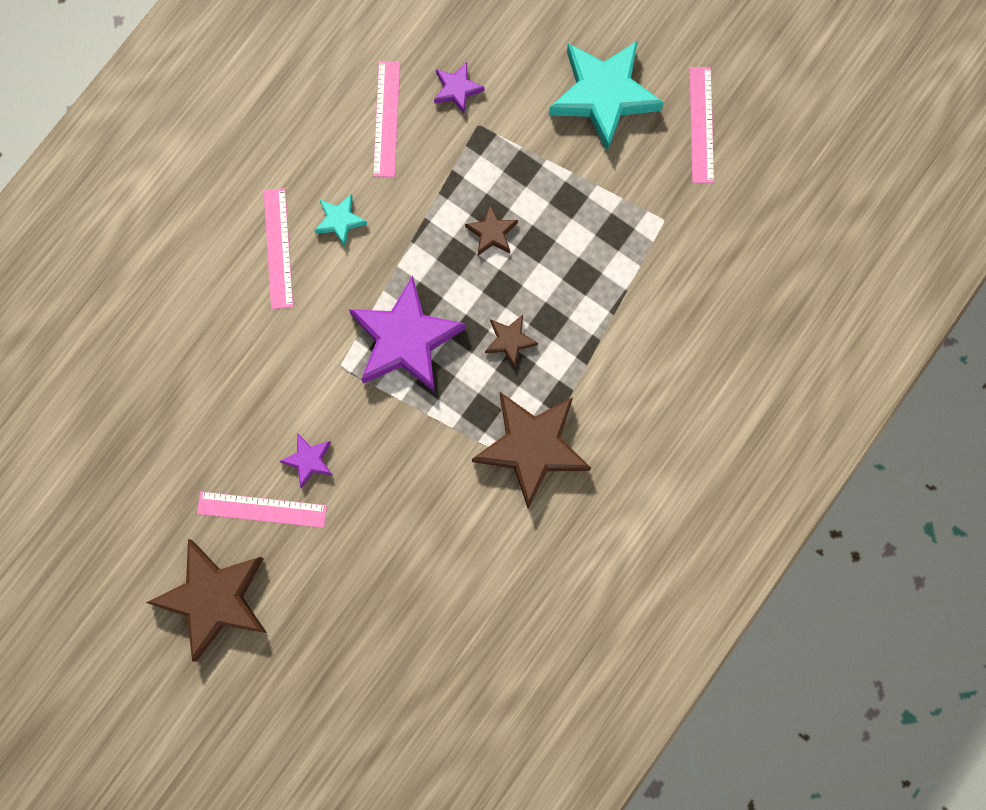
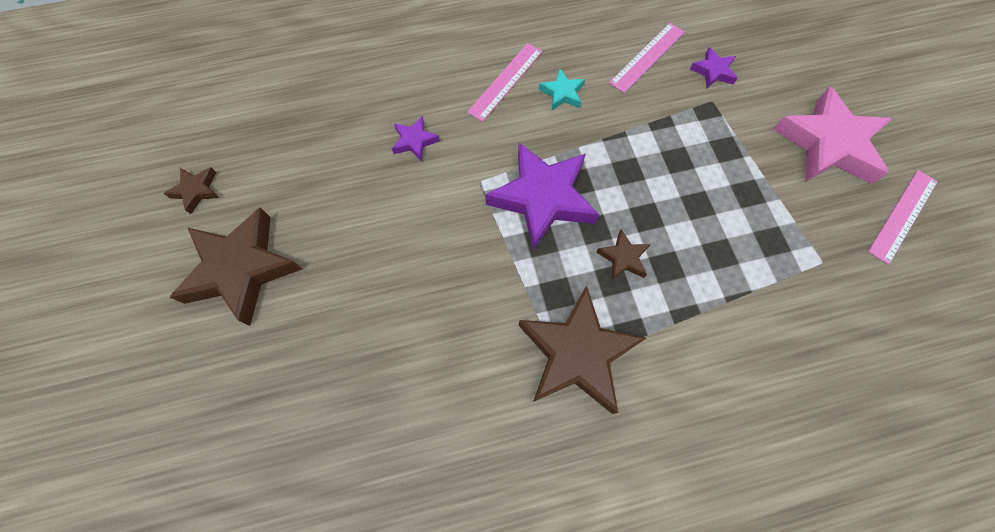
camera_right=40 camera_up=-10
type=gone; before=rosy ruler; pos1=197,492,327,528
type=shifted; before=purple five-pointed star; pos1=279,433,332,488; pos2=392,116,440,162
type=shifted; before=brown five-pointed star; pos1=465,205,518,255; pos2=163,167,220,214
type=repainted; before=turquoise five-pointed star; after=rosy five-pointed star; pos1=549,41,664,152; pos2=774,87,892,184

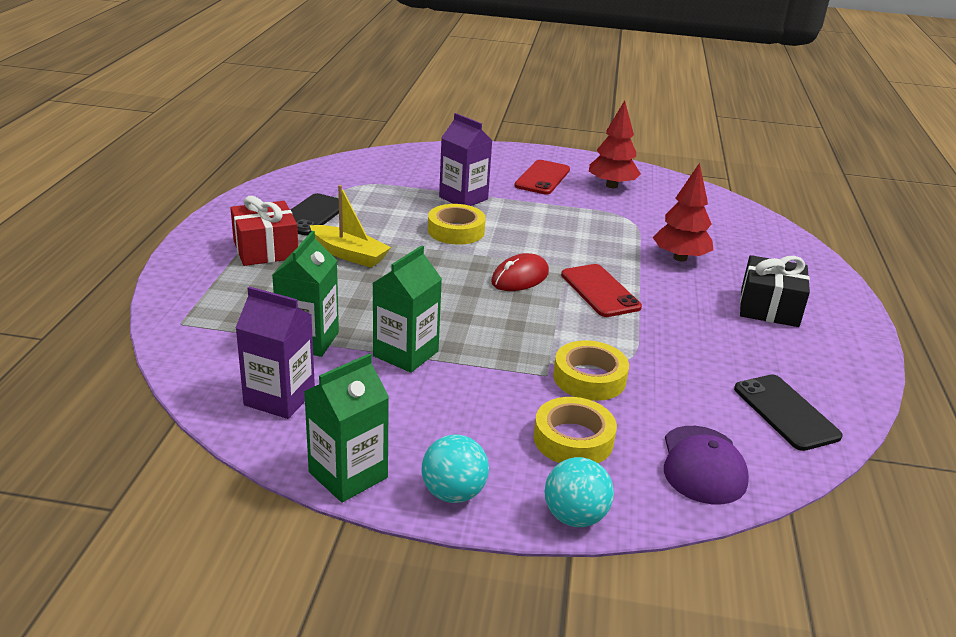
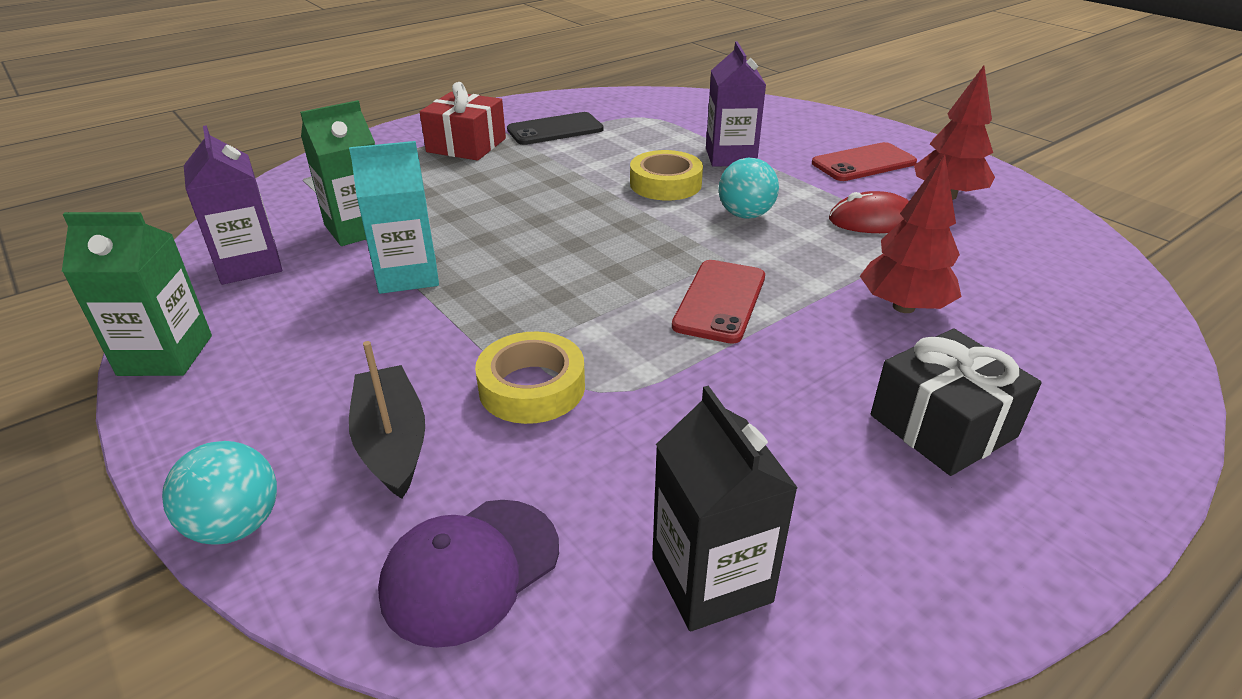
camera_right=45 camera_up=5
type=gone; before=yellow boat; pos1=310,185,391,268
type=repainted; before=green juice carton; after=turquoise juice carton; pos1=373,245,442,373; pos2=349,141,439,294
type=shifted; before=turquoise sphere; pos1=422,434,489,503; pos2=719,158,779,219
type=shifted; before=red PC mouse; pos1=491,253,549,291; pos2=829,191,909,233
type=swapped; before=yellow sticky tape; after=black boat; pos1=534,397,617,463; pos2=349,341,425,499
type=swapped; before=black smartphone; after=black juice carton; pos1=734,375,843,451; pos2=652,386,798,631

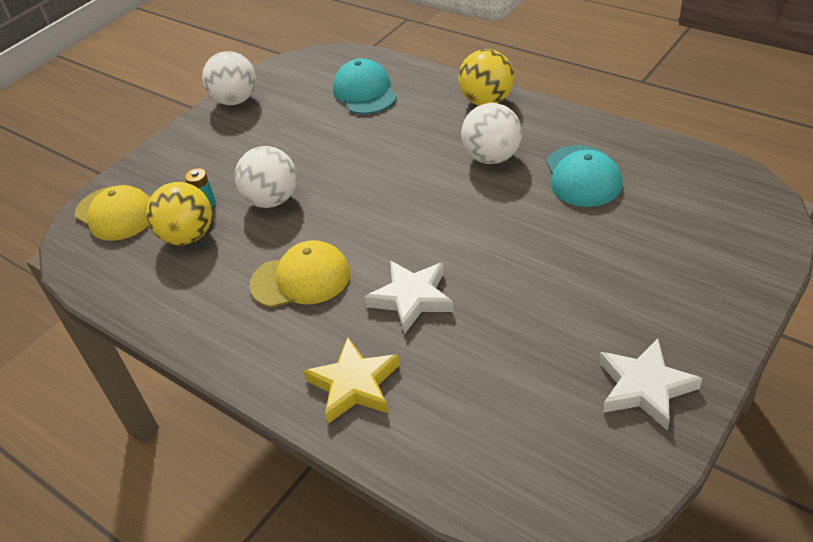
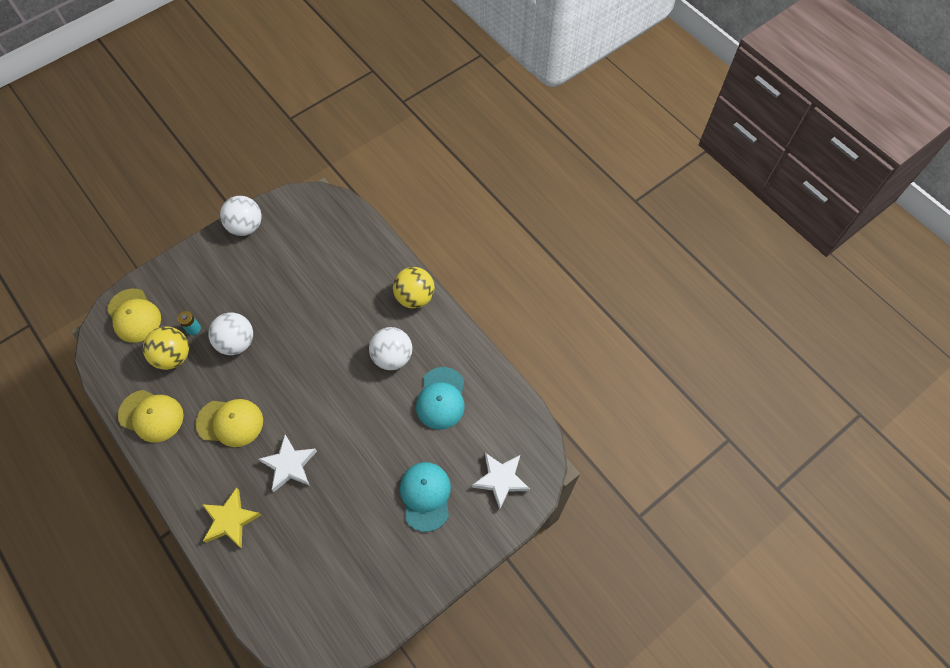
camera_right=10 camera_up=20
type=shifted; before=turquoise cap; pos1=333,58,397,114; pos2=400,462,451,532
type=shifted; before=white five-pointed star; pos1=599,339,702,431; pos2=472,453,530,510
type=new; after=yellow cap; pos2=118,390,184,443

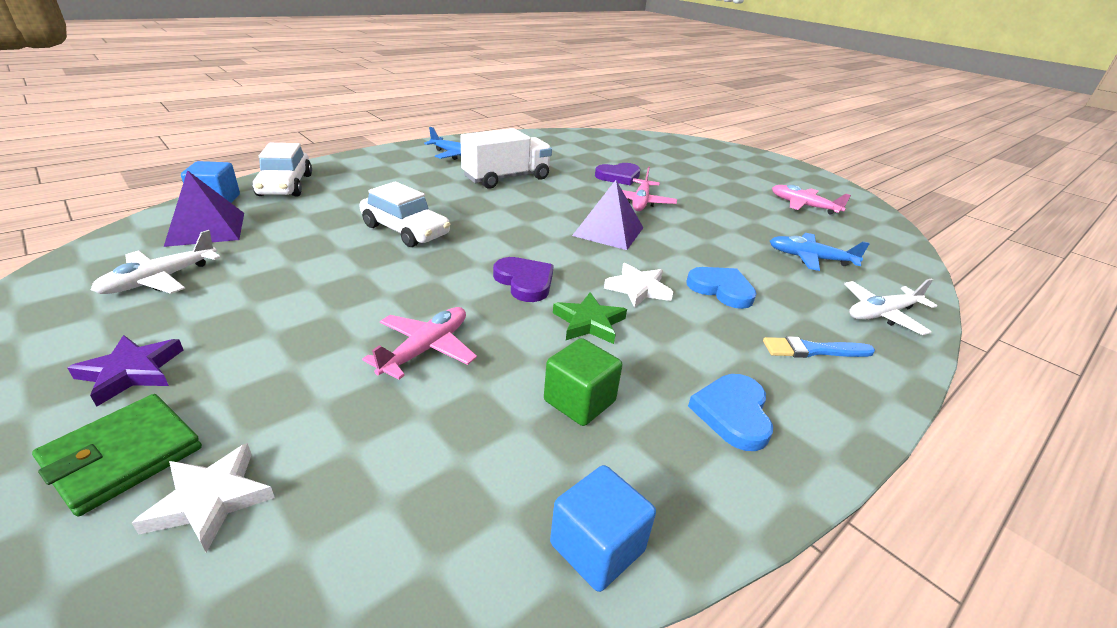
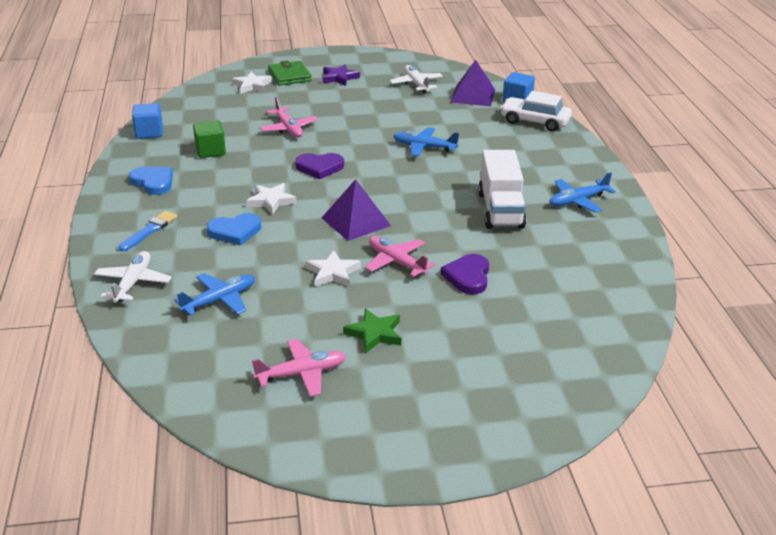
camera_right=125 camera_up=0
type=swapped; before=white automobile; after=blue plane; pos1=359,181,450,247; pos2=393,127,459,156
type=shifted; before=green five-pointed star; pos1=553,292,627,344; pos2=343,309,401,353
type=new; after=white five-pointed star; pos2=306,250,361,287

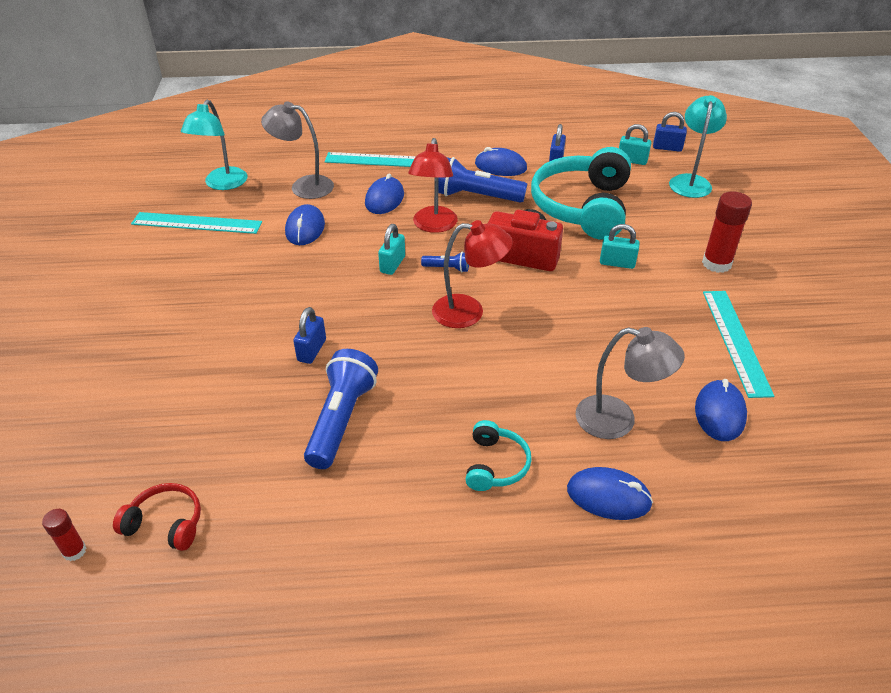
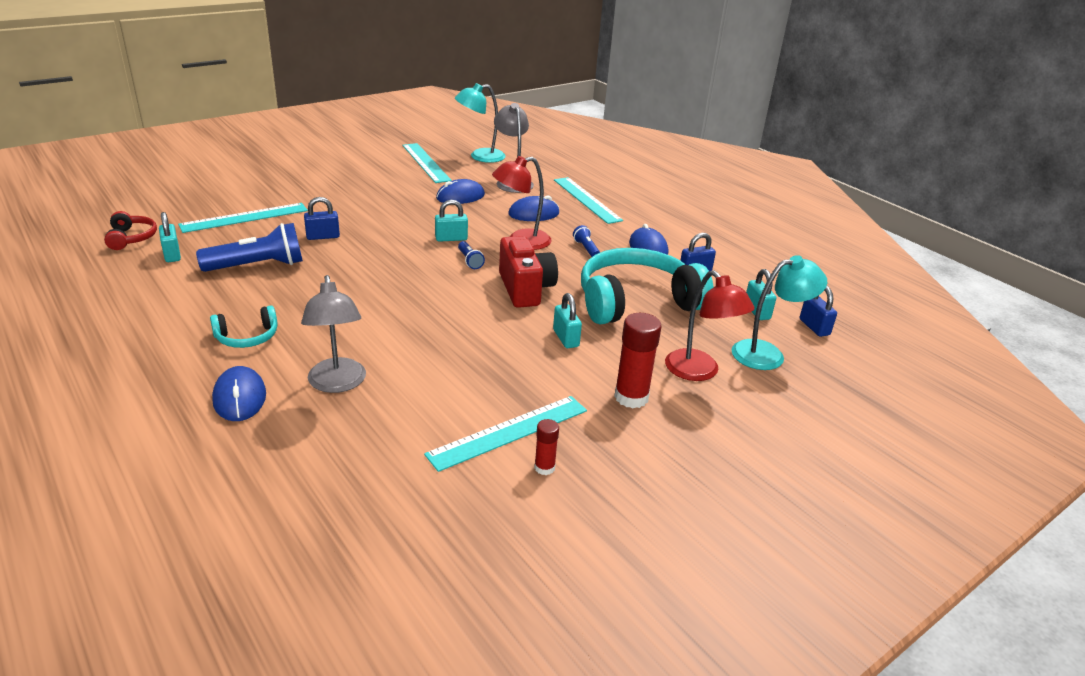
camera_right=55 camera_up=-10
type=shifted; before=red stick of glue; pos1=42,509,86,561; pos2=534,419,559,475
type=shifted; before=red lamp; pos1=432,220,513,328; pos2=665,270,754,381
type=scaled; before=blue flashlight; pos1=438,157,527,203; pos2=573,225,600,257; scale=0.47
type=gone; before=blue PC mouse; pos1=695,379,747,441
type=new; after=turquoise padlock; pos2=159,212,181,262
type=new; after=turquoise ruler; pos2=178,203,308,233

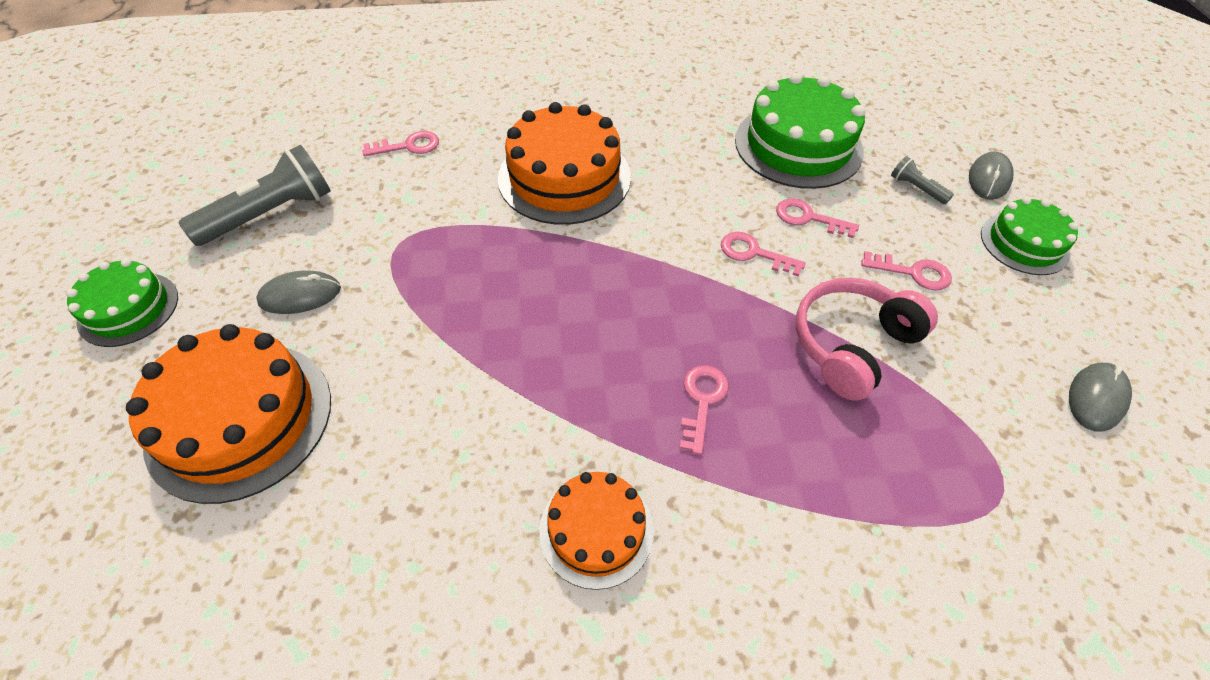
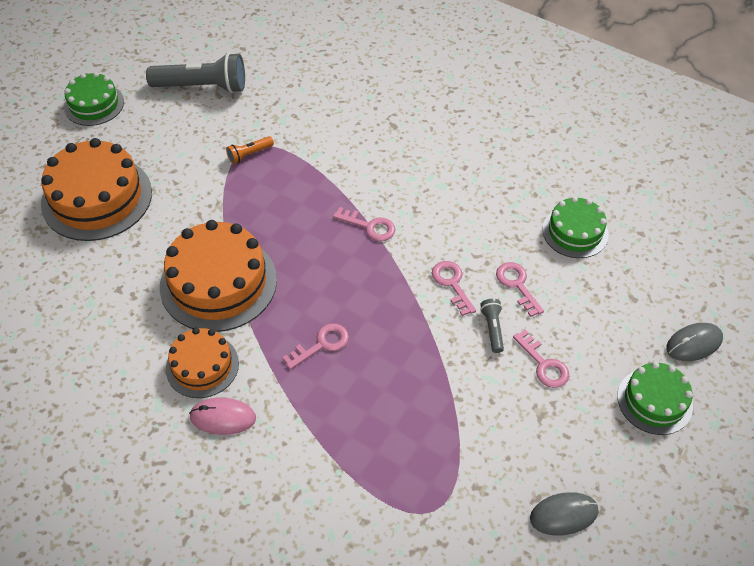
camera_right=40 camera_up=0
type=gone; before=gray PC mouse; pos1=256,271,341,314
type=shifted; before=rosy key; pos1=362,131,439,156; pos2=333,207,395,241
type=shifted; before=orange-coloured gateau; pos1=498,102,631,225; pos2=160,220,277,332
type=scaled; before=green gateau; pos1=735,73,865,189; pos2=542,196,609,258; scale=0.59
type=gone; before=rosy headphones; pos1=796,278,938,401
type=shifted; before=gray flashlight; pos1=891,156,954,204; pos2=480,299,504,353
type=new; after=rosy PC mouse; pos2=189,397,256,435
type=new; after=orange-coloured flashlight; pos2=226,136,274,164

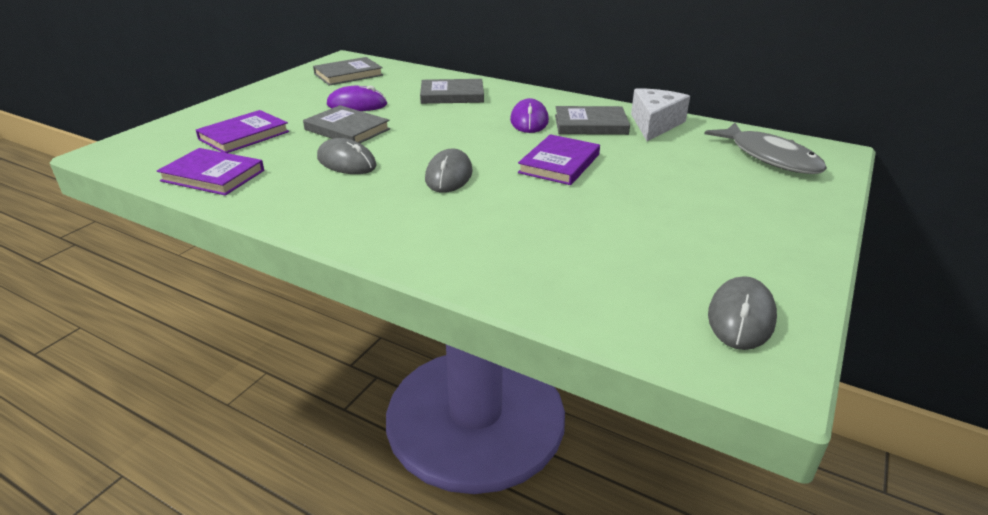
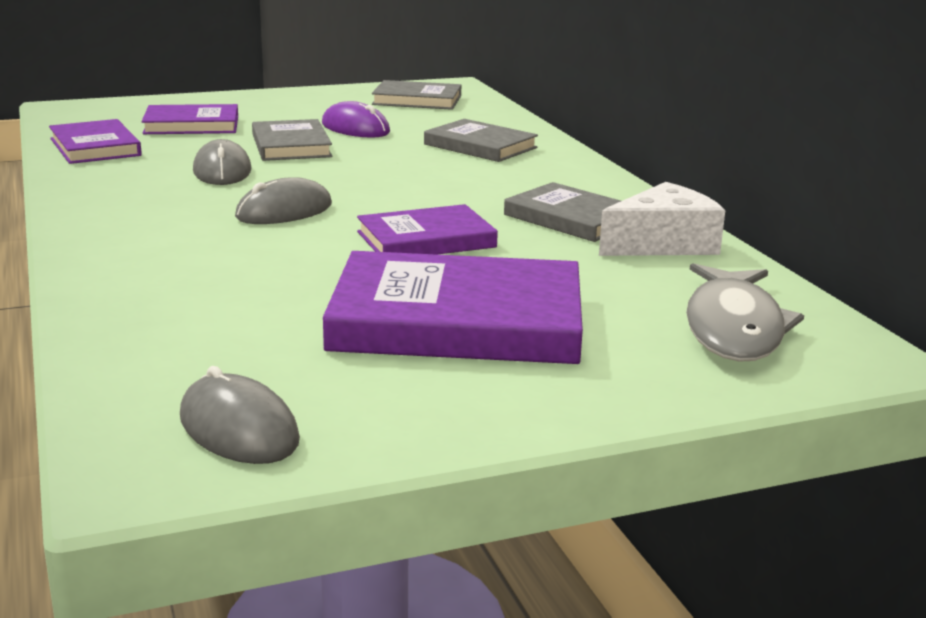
camera_right=40 camera_up=-10
type=gone; before=purple PC mouse; pos1=510,98,549,133
type=rotated; before=gray PC mouse; pos1=708,276,777,350; pos2=180,366,300,464; turn=75
type=new; after=purple hardback; pos2=323,251,583,364

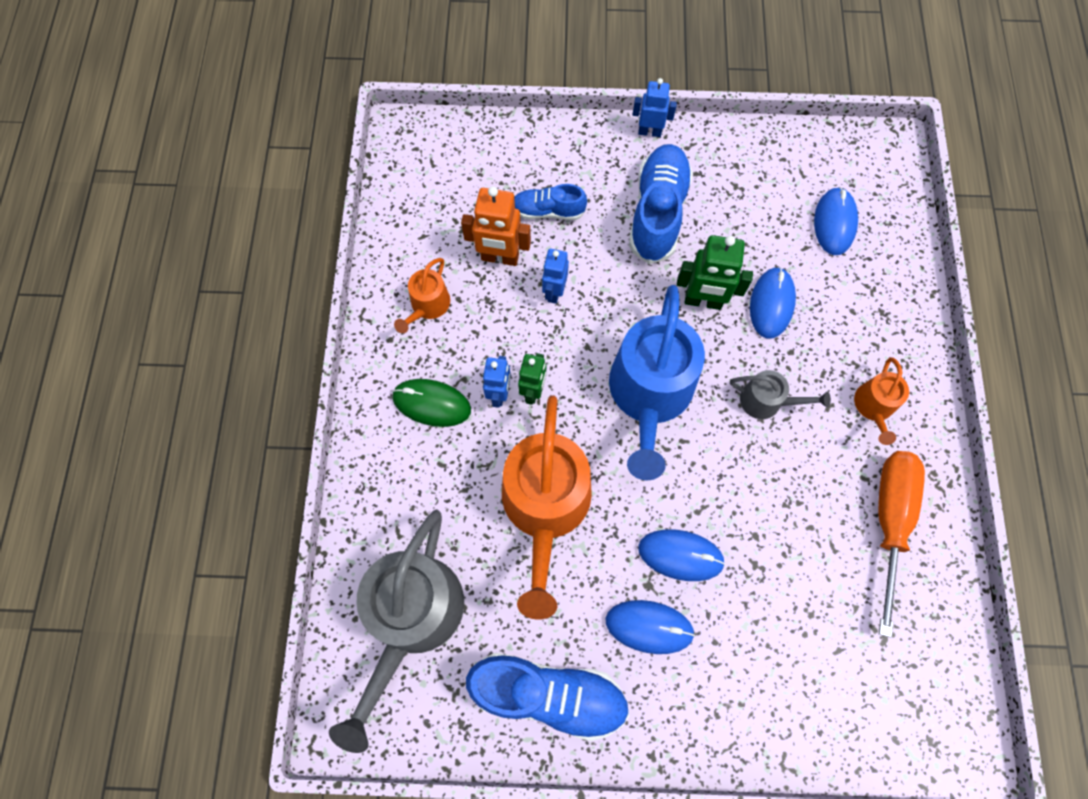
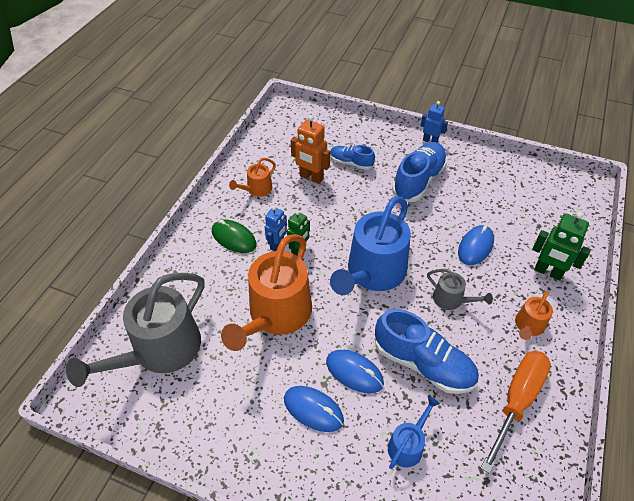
camera_right=20 camera_up=-20
type=shifted; before=blue lace-up shoe; pos1=466,653,629,741; pos2=375,309,479,394
type=gone; before=blue robot; pos1=542,249,569,304
type=shifted; before=green robot; pos1=677,235,753,310; pos2=532,212,591,281
type=gone; before=blue PC mouse; pos1=814,187,858,255
type=new; after=blue sprinkling can; pos2=388,396,440,469

